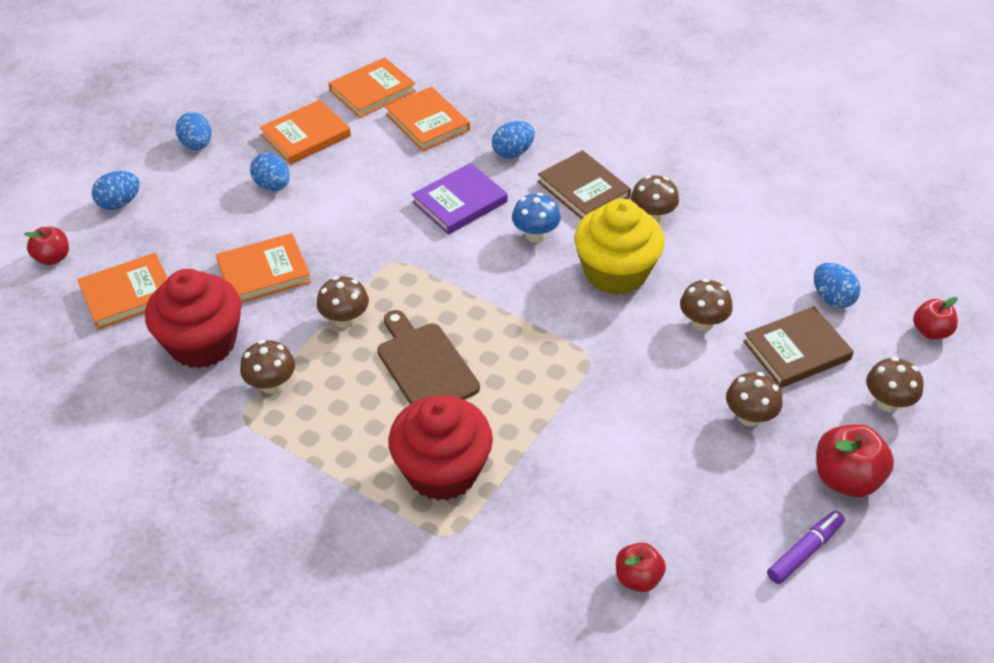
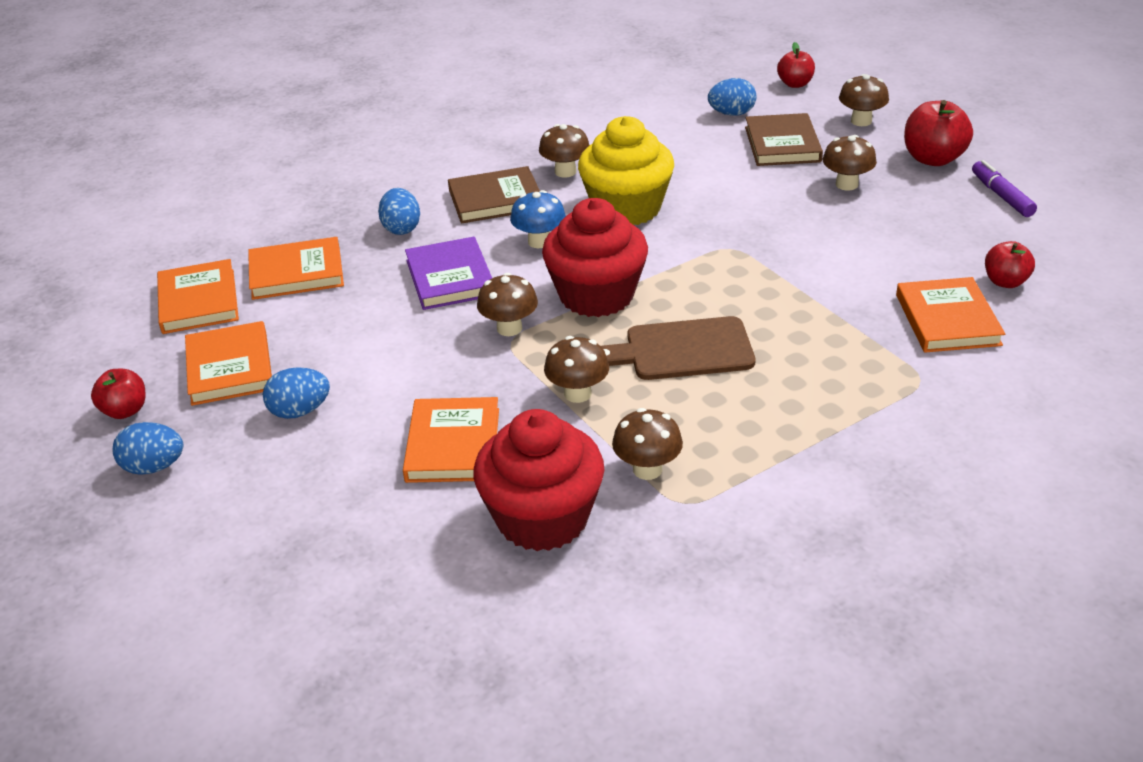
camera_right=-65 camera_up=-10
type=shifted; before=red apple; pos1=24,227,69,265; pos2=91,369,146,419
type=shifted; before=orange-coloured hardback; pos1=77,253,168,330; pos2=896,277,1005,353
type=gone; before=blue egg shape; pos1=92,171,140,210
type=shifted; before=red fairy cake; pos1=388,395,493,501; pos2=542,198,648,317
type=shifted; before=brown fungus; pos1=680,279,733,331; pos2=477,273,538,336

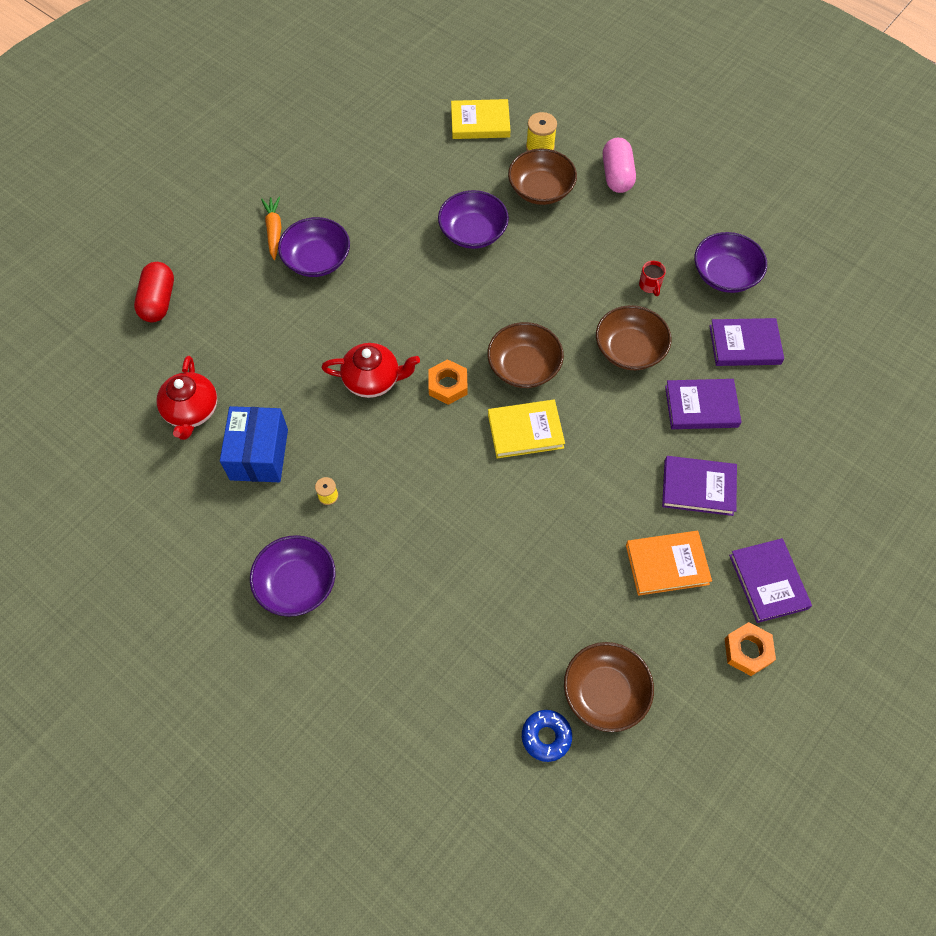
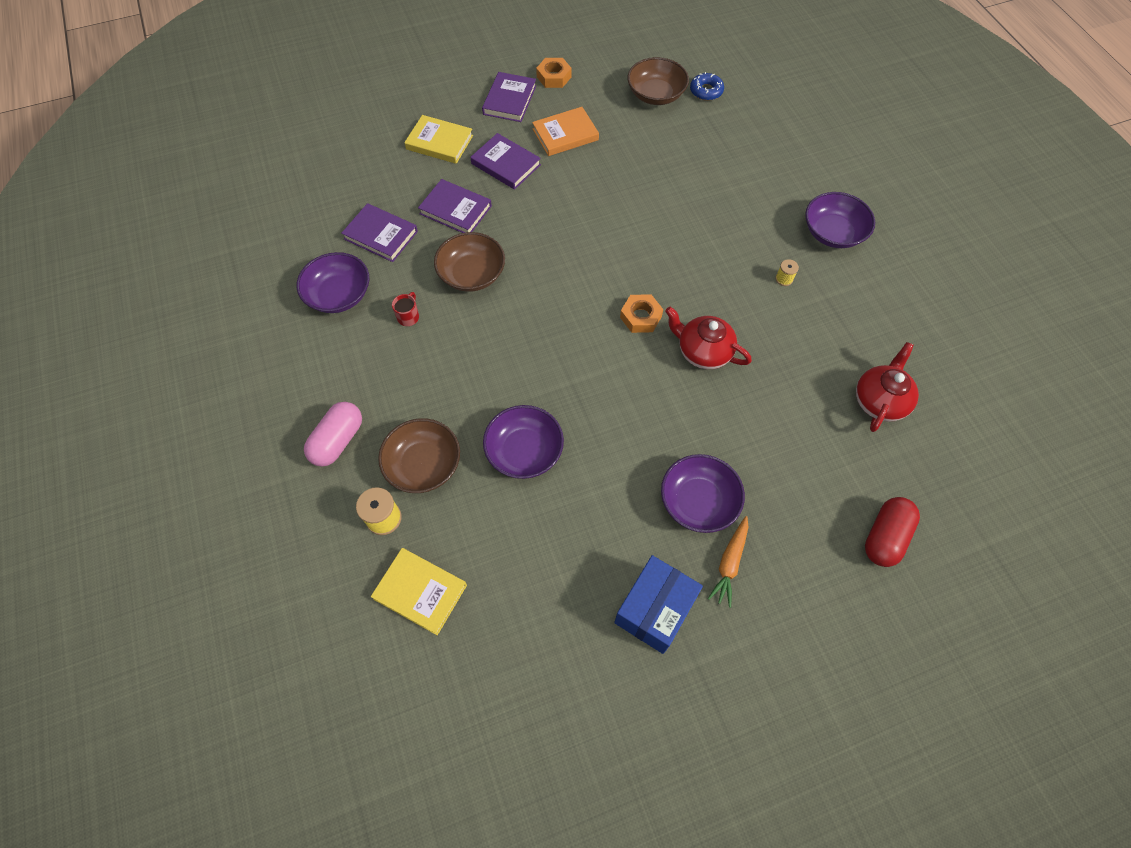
camera_right=-150 camera_up=0
type=shifted; before=blue parcel; pos1=220,406,288,482; pos2=614,555,703,654
type=gone; before=brown deep dish; pos1=487,322,564,388
type=shifted; before=yellow hardback; pos1=488,400,565,458; pos2=404,115,473,164
type=rotated; before=orange-coloured hardback; pos1=626,531,712,596; pos2=532,107,599,156; turn=-45

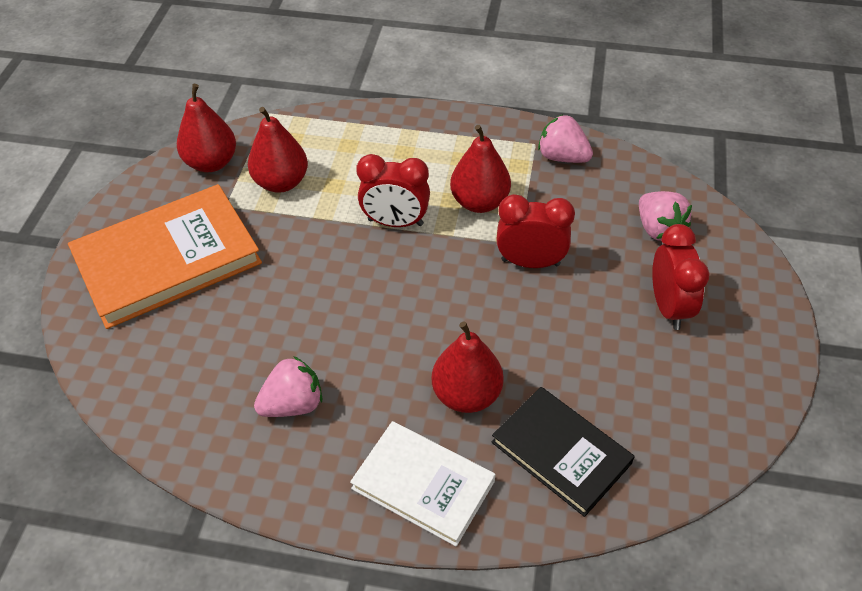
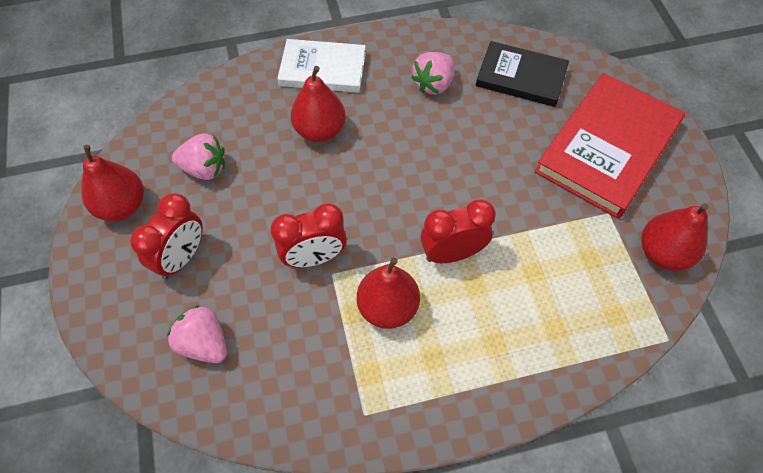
camera_right=155 camera_up=10
type=repainted; before=orange-coloured hardback; after=red hardback; pos1=68,184,262,329; pos2=534,73,685,219
type=shifted; before=red pear; pos1=248,107,308,193; pos2=81,145,144,221
type=shifted; before=black hardback; pos1=492,387,635,517; pos2=476,41,569,107
type=shifted; before=rosy strawberry; pos1=538,114,593,163; pos2=172,133,225,180
type=rotated; before=red clock; pos1=652,224,709,330; pos2=130,193,203,279; turn=-120

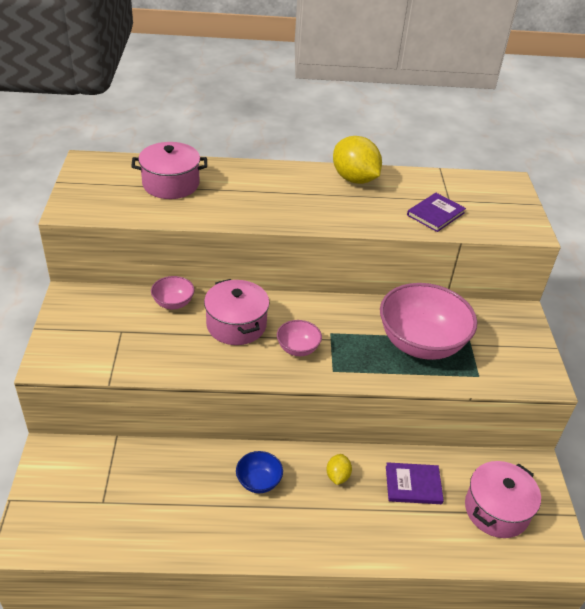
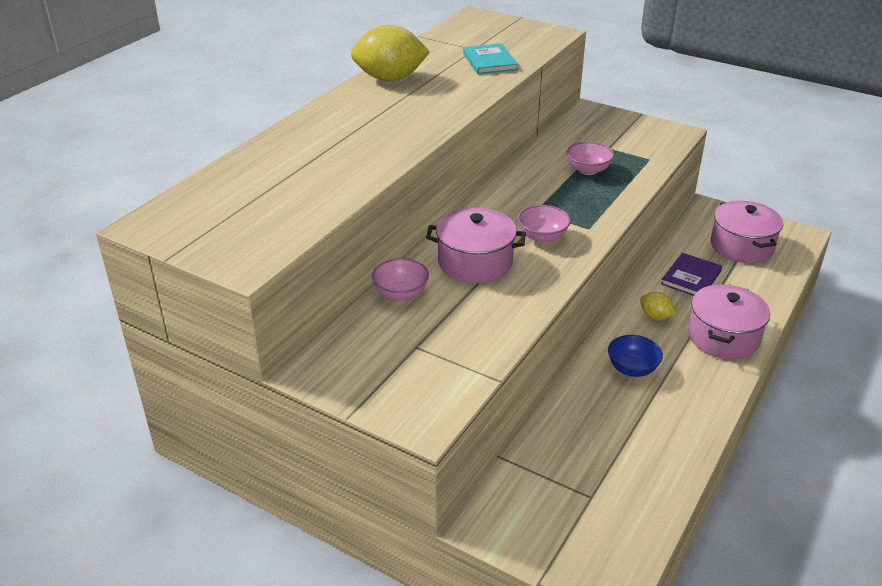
camera_right=-55 camera_up=-5
type=shifted; before=rosy pot; pos1=131,142,207,199; pos2=688,284,770,359
type=scaled; before=rosy deep dish; pos1=380,283,477,360; pos2=567,142,614,175; scale=0.46
type=repainted; before=purple hardback; after=turquoise hardback; pos1=407,193,466,232; pos2=463,43,518,74

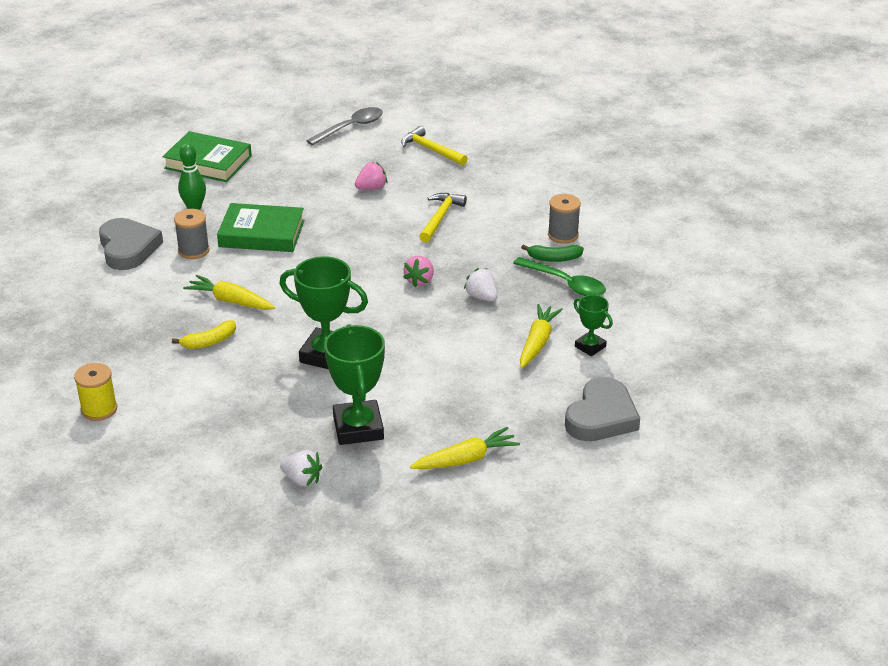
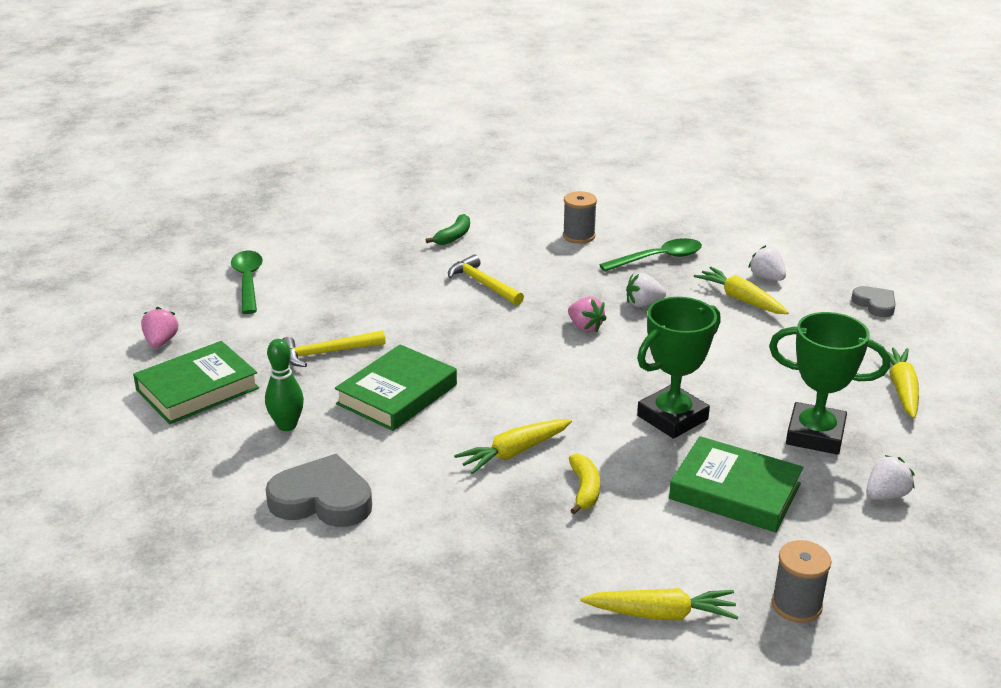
camera_right=-60 camera_up=-5
type=swapped; before=yellow bobbin; after=yellow root vegetable; pos1=74,363,117,421; pos2=581,588,738,620
type=shifted; before=gray bobbin; pos1=174,209,210,259; pos2=772,540,831,623
type=repainted; before=gray tablespoon; after=green tablespoon; pos1=306,107,383,146; pos2=231,251,263,314
type=shifted; before=rosy strawberry; pos1=355,162,388,190; pos2=141,307,179,348
type=shifted; before=yellow hammer; pos1=401,126,468,166; pos2=282,330,386,367
type=shifted; before=green banana; pos1=521,245,584,262; pos2=426,214,470,245
type=scaled; before=gray heart; pos1=565,377,640,441; pos2=851,286,896,317; scale=0.57
type=swapped; before=green prize cup; after=white strawberry; pos1=574,295,613,356; pos2=748,245,786,281
type=new; after=green hardback; pos2=669,436,803,532

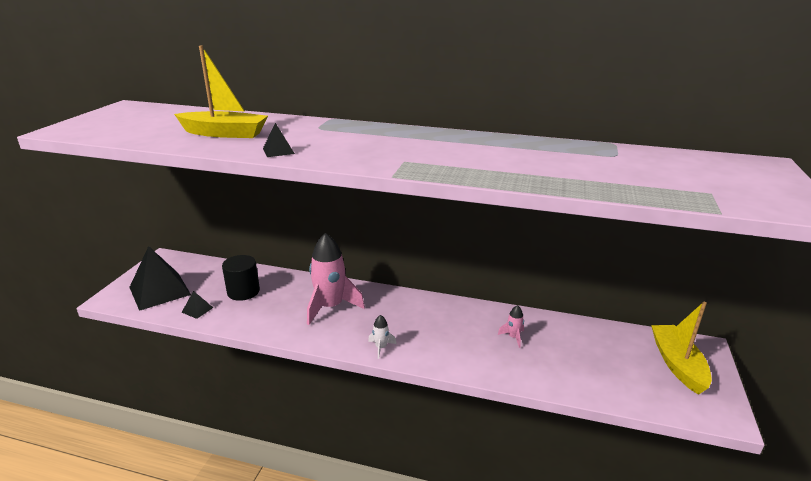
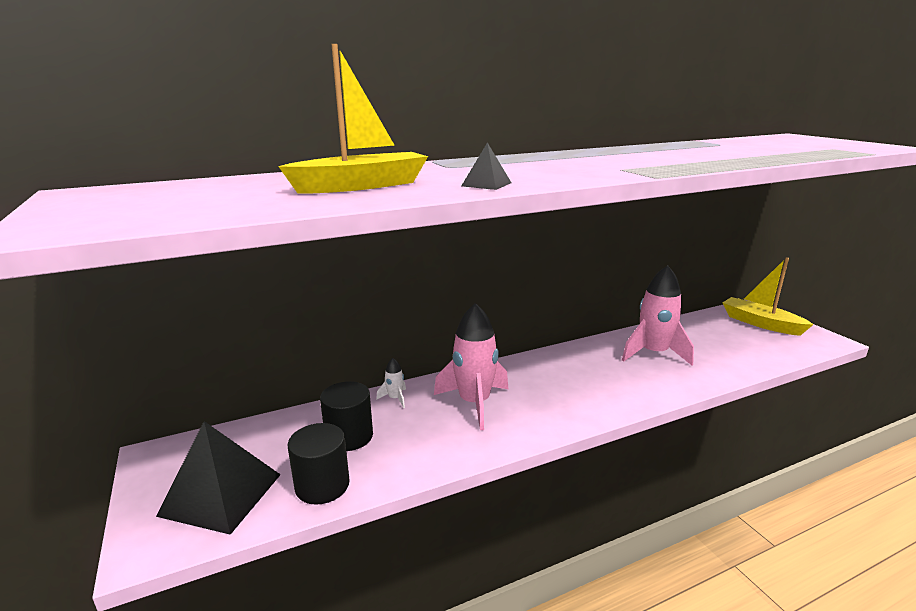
camera_right=-40 camera_up=-5
type=swapped; before=black pyramid; after=black solid cylinder; pos1=181,291,213,319; pos2=288,423,350,505
type=shifted; before=white toy rocket; pos1=368,315,397,359; pos2=376,358,406,408
type=scaled; before=rosy toy rocket; pos1=498,305,524,348; pos2=622,265,694,366; scale=2.3

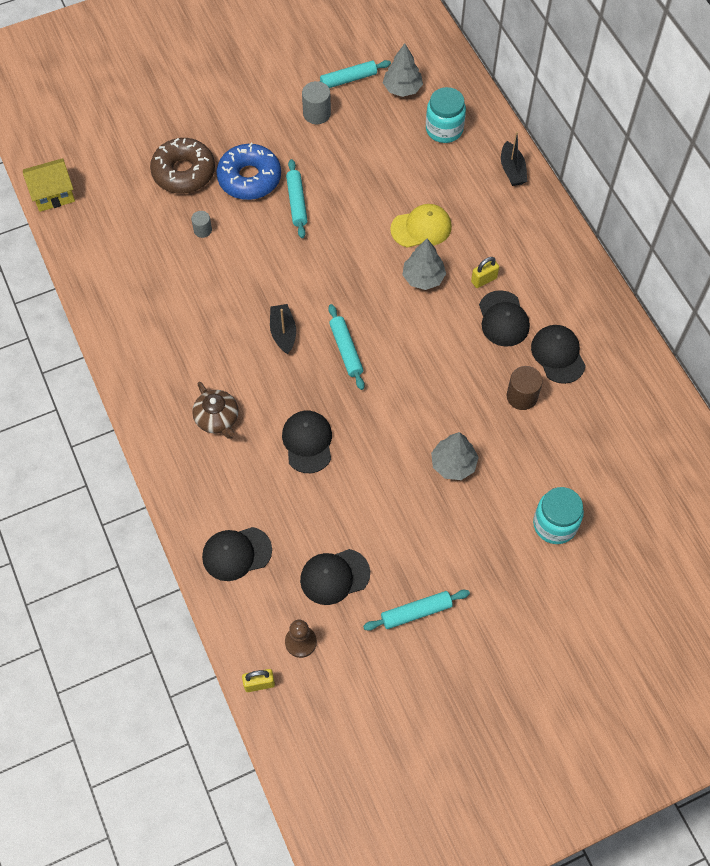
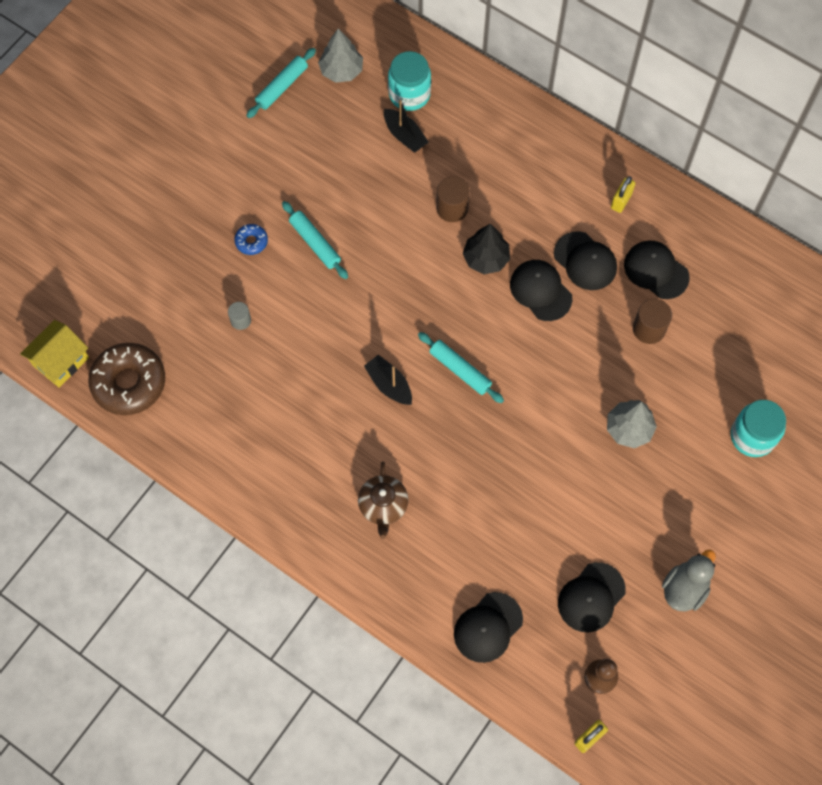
camera_right=-30 camera_up=5
type=shifted; before=brown donut; pos1=150,138,215,194; pos2=89,343,165,415
type=rotated; before=brown tea pot; pos1=192,382,238,439; pos2=358,461,408,539; turn=60
type=scaled; before=blue donut; pos1=216,143,281,200; pos2=234,224,268,255; scale=0.46
type=shifted; before=black cap; pos1=282,411,332,473; pos2=510,260,573,321
type=gone; before=gray solid cylinder; pos1=302,81,331,124
type=swapped; before=turquoise pastry roller; after=gray rubber duck; pos1=363,590,470,631; pos2=662,549,716,611
type=swapped; before=yellow cap; after=brown solid cylinder; pos1=390,204,452,248; pos2=436,176,470,222
type=repainted; before=gray fir tree; after=black fir tree; pos1=402,239,446,290; pos2=463,224,510,274
type=shifted; before=yellow padlock; pos1=471,257,499,288; pos2=611,176,635,213
type=shifted; before=black boat; pos1=501,131,527,186; pos2=384,100,429,153

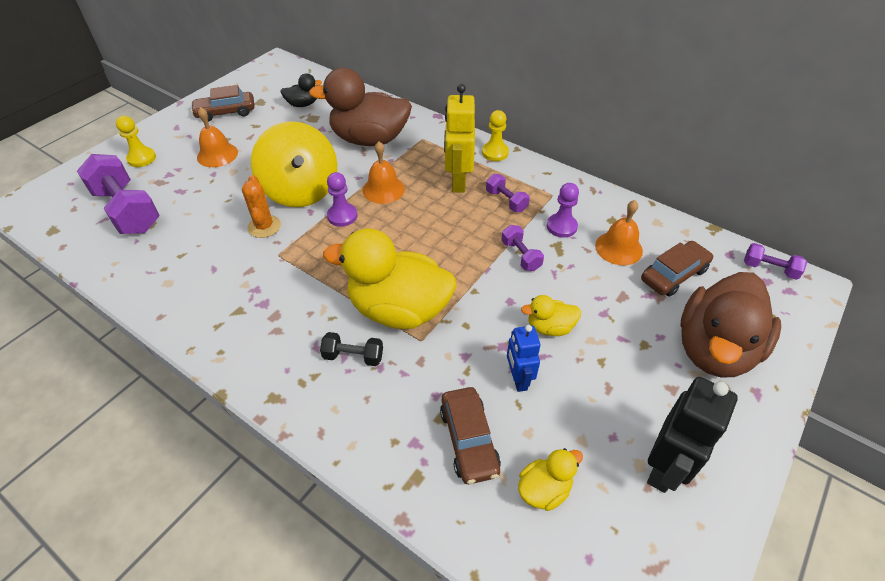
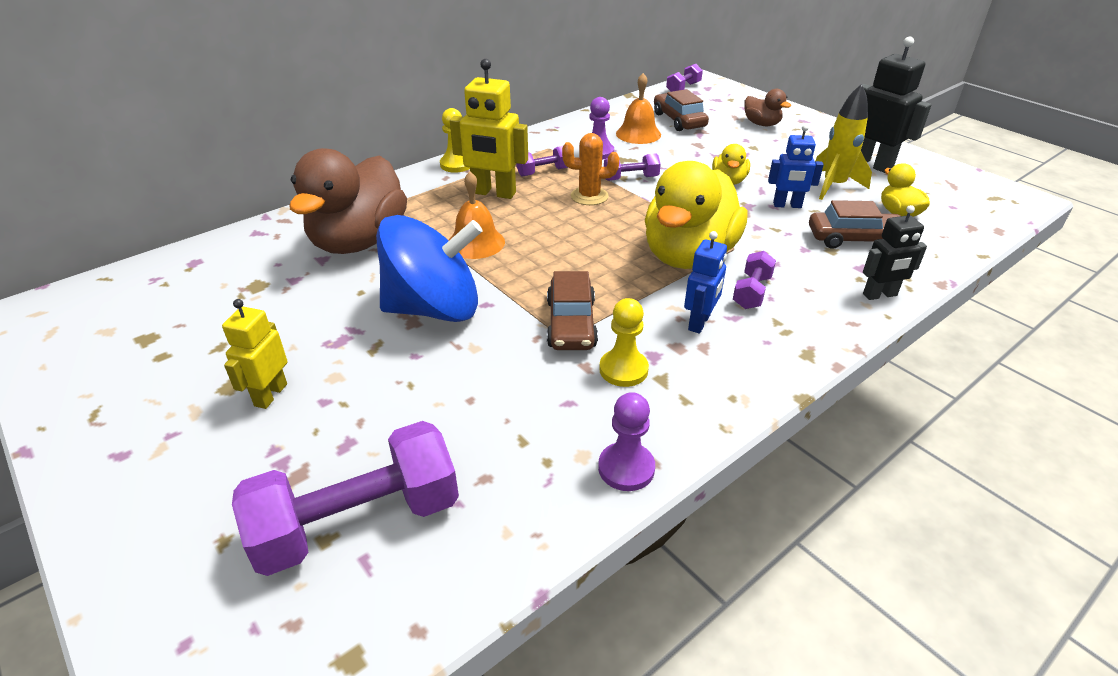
camera_right=-75 camera_up=-10
type=shifted; before=yellow game pawn; pos1=116,116,156,167; pos2=599,298,649,387
type=shifted; before=brown automobile; pos1=191,85,255,122; pos2=547,271,598,350
type=swapped; before=orange-coloured hand bell; after=yellow robot; pos1=197,107,238,167; pos2=222,299,287,409
type=shifted; before=orange-coloured prickly plant; pos1=242,175,281,238; pos2=562,133,619,205
type=repainted; before=yellow spinning top; after=blue spinning top; pos1=251,121,337,207; pos2=376,215,482,322
type=gone; before=black rubber duck; pos1=280,74,322,107
type=repainted; before=black hand weight; after=purple hand weight; pos1=320,332,383,366; pos2=733,251,776,309
type=shifted; before=purple game pawn; pos1=327,172,357,227; pos2=598,392,655,491
type=scaled; before=brown rubber duck; pos1=680,272,781,378; pos2=744,89,791,126; scale=0.46
type=new; after=blue robot; pos2=684,231,727,334
type=new; after=yellow toy rocket; pos2=815,84,872,200
type=new; after=black robot; pos2=863,205,927,300

